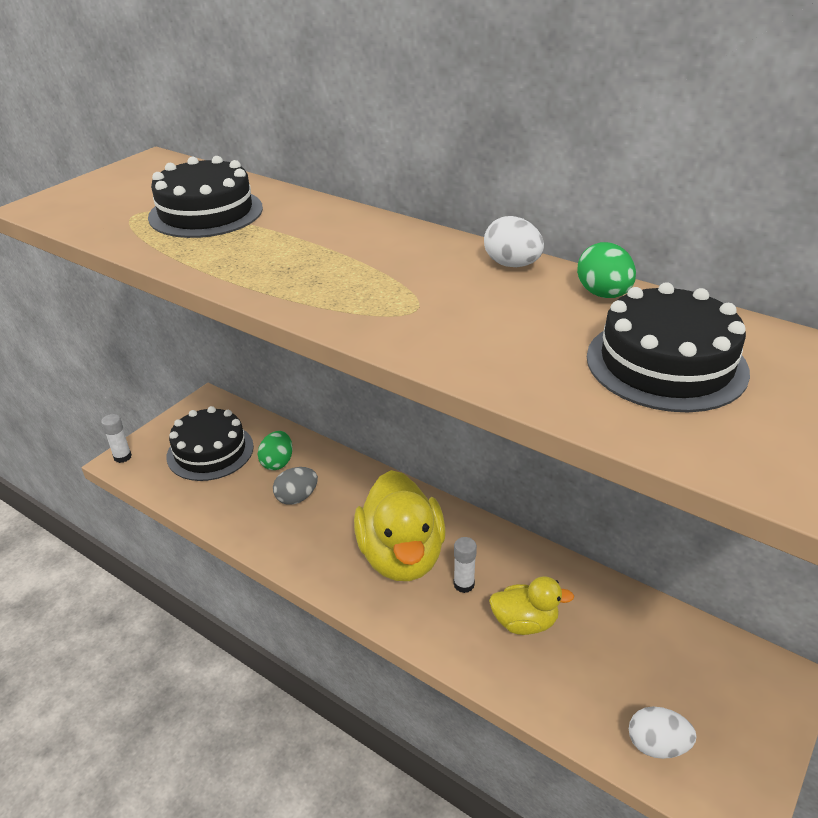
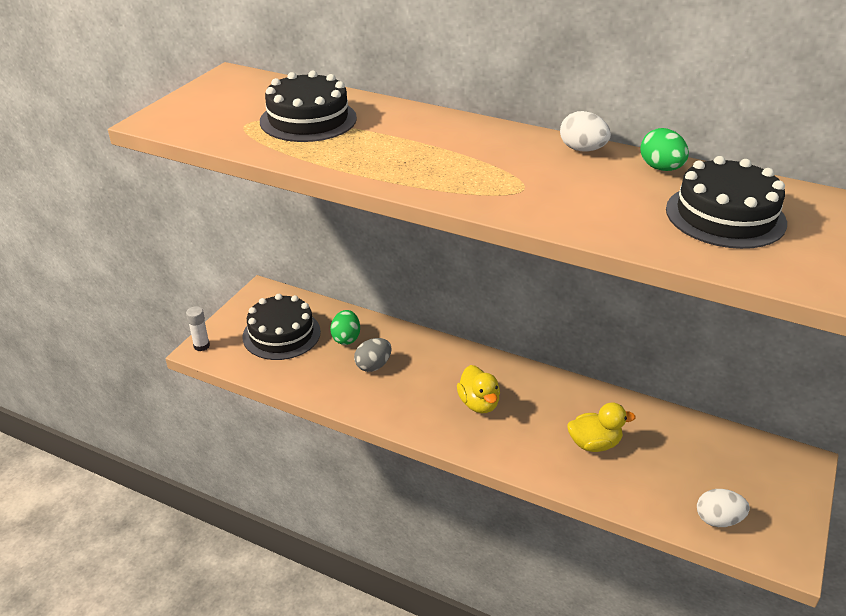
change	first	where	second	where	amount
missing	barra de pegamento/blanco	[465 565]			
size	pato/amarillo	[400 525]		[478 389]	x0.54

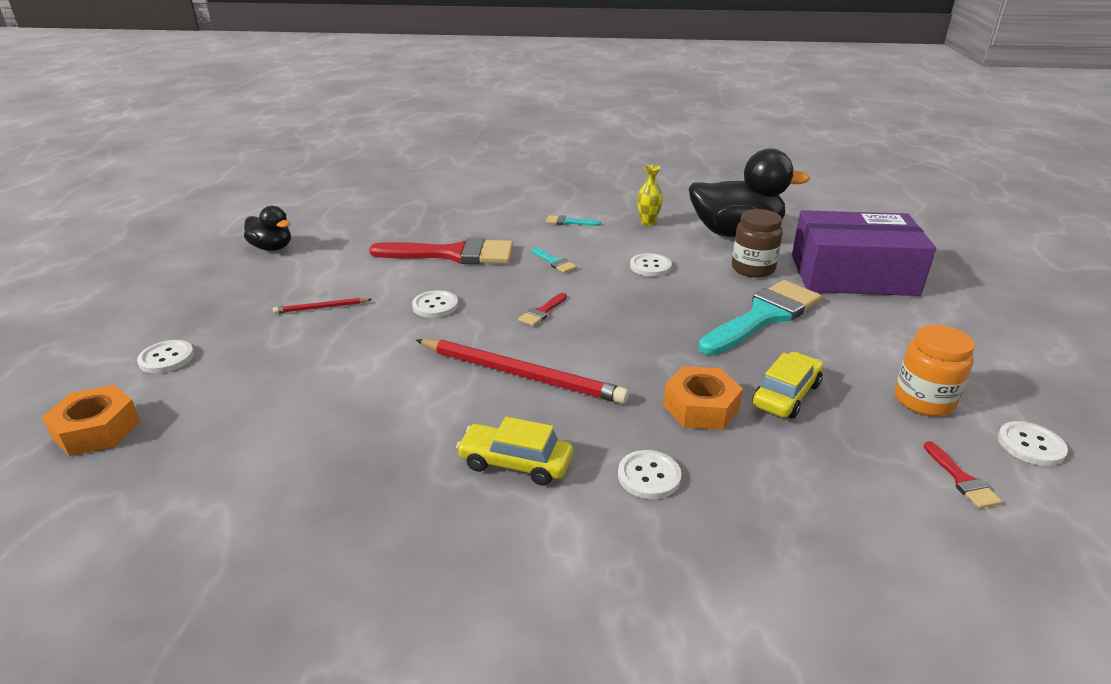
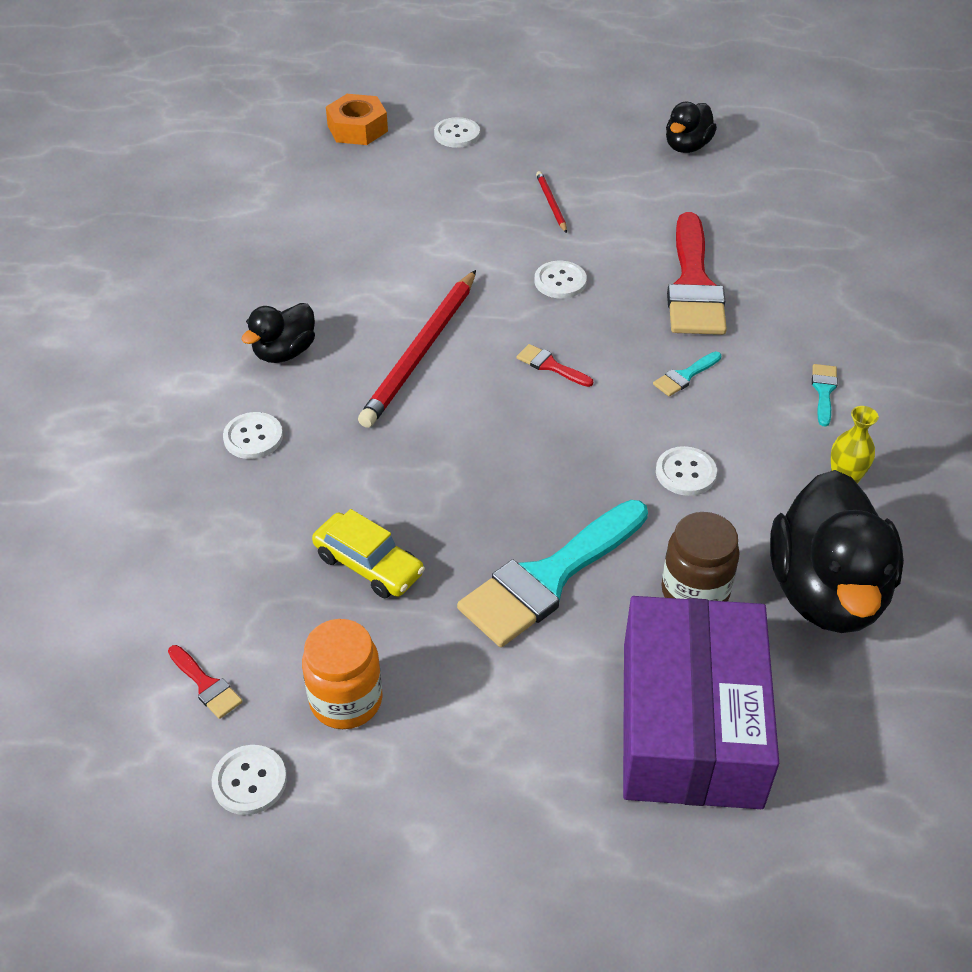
change	first	where	second	where	amount
missing	tuerca/naranja	[703 398]			
exchanged	coche/amarillo	[514 451]	pato/negro	[278 333]	
spun	pincel/turquesa	[759 317]		[552 573]	90 degrees clockwise
spun	pincel/rojo	[963 475]		[205 682]	120 degrees counterclockwise

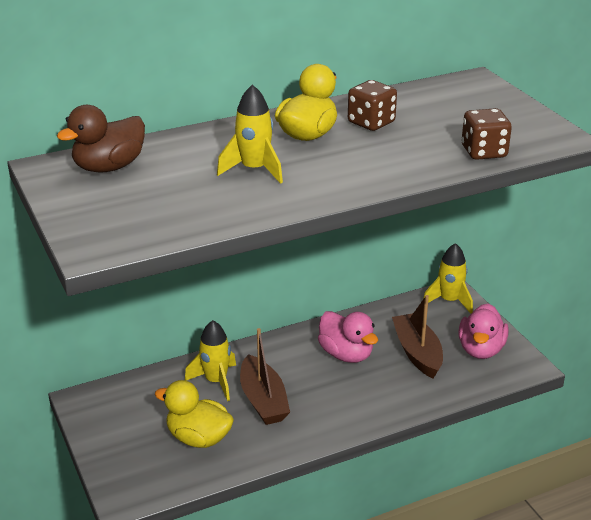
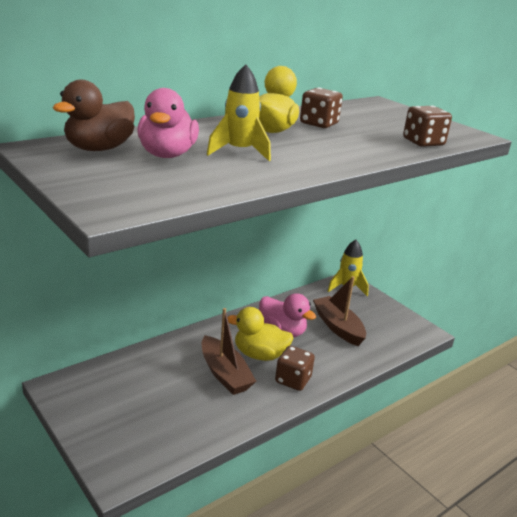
change	first	where	second	where	amount
missing	cohete/amarillo	[210 360]			
appeared			dado/marrón	[295 368]	
relocated	pato/amarillo	[194 414]		[260 334]	
relocated	pato/rosa	[483 331]		[168 123]	

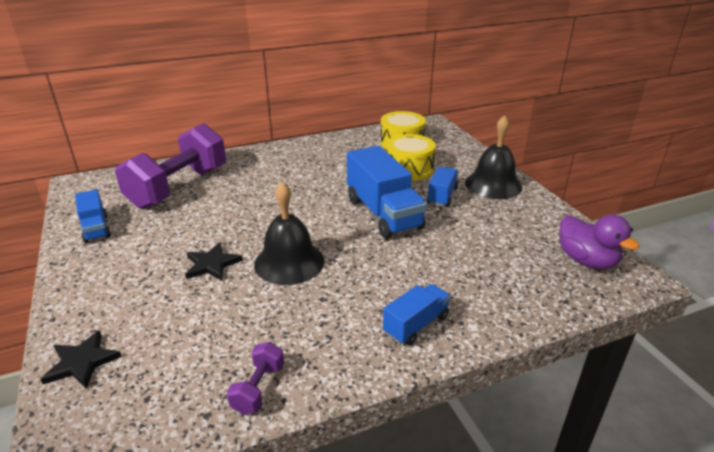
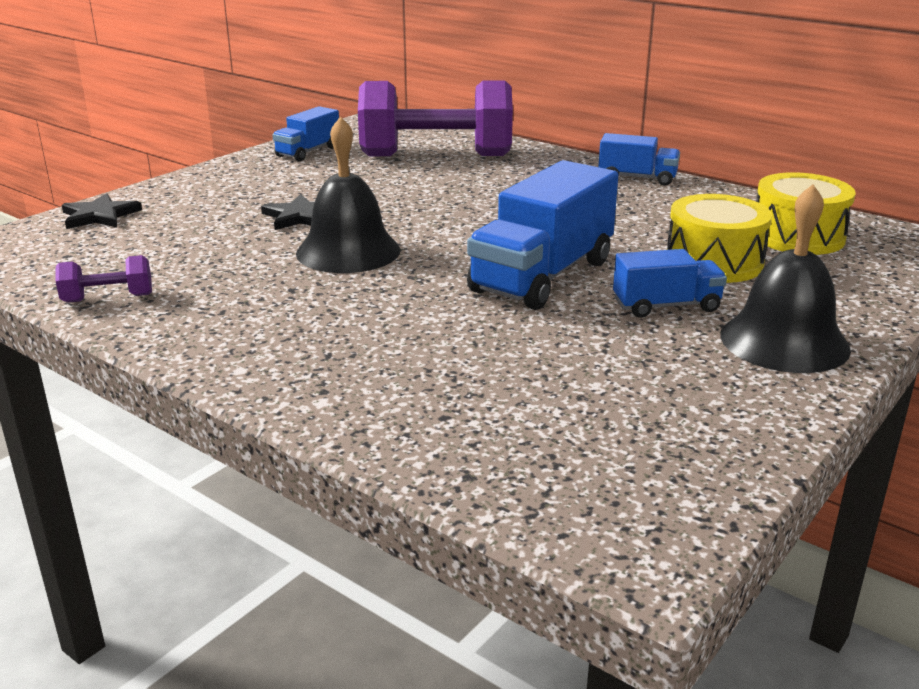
change	first	where	second	where	amount
missing	pato/morado	[599 241]			
relocated	camión/azul	[417 314]		[639 159]	

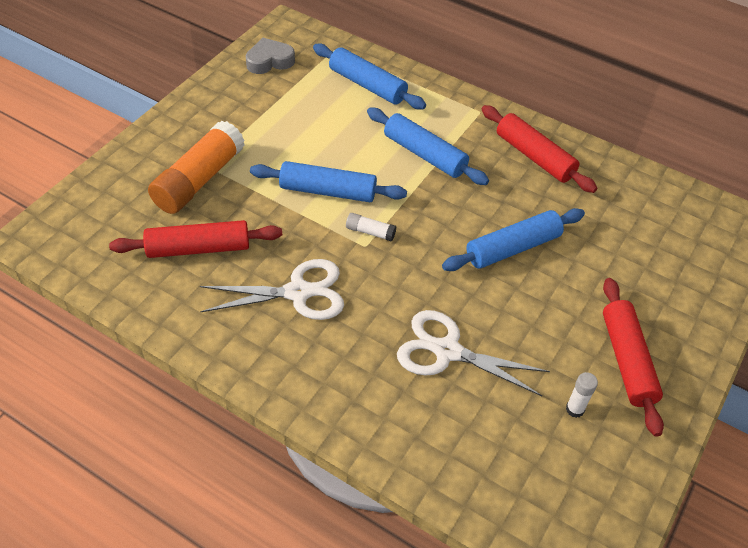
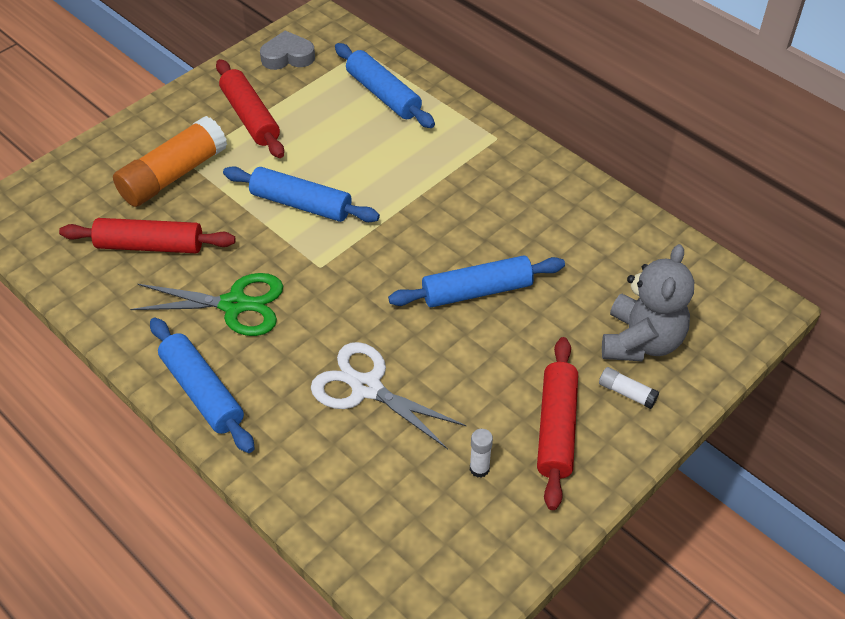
change	first	where	second	where	amount
appeared			osito/gris	[648 302]	
relocated	barra de pegamento/blanco	[371 227]		[629 388]	
relocated	rodillo/azul	[428 146]		[202 385]	
relocated	rodillo/rojo	[539 149]		[250 108]	
colour	tijeras/blanco	[272 289]	tijeras/verde	[206 304]	

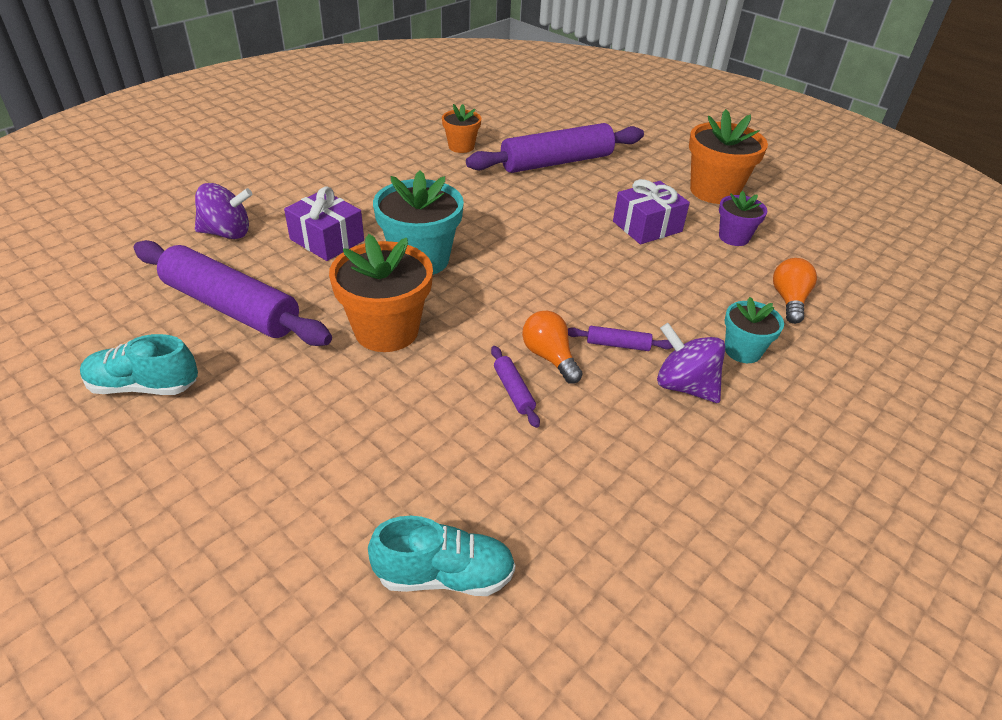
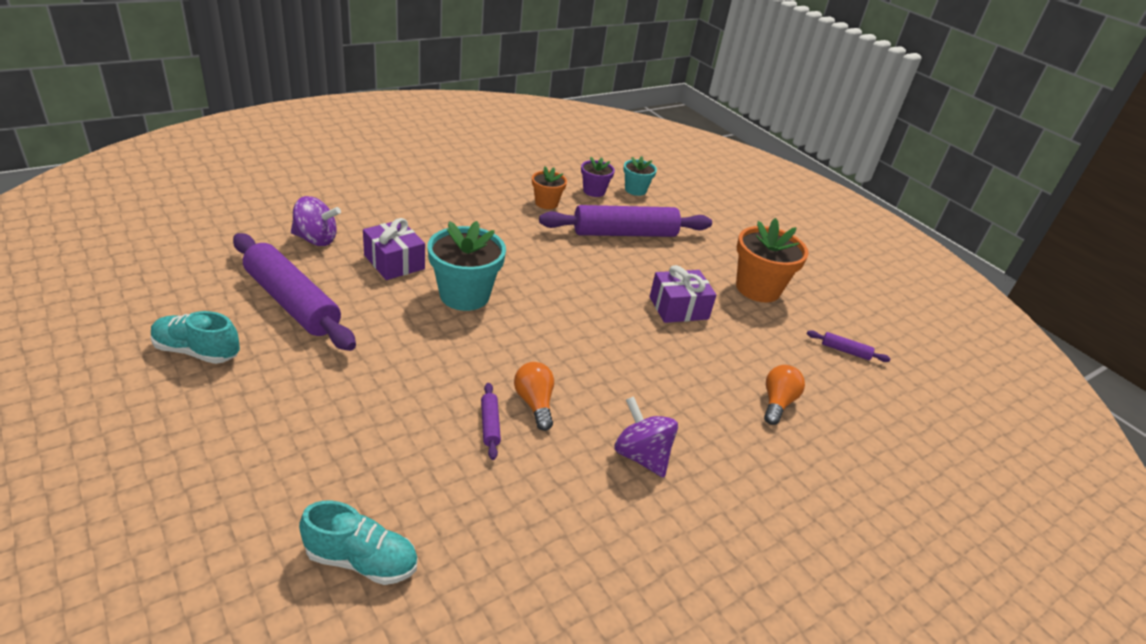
change	first	where	second	where	amount
missing	maceta/naranja	[381 293]			
relocated	rodillo/morado	[620 338]		[848 346]	
relocated	maceta/morado	[743 218]		[598 177]	
relocated	maceta/turquesa	[754 330]		[640 176]	

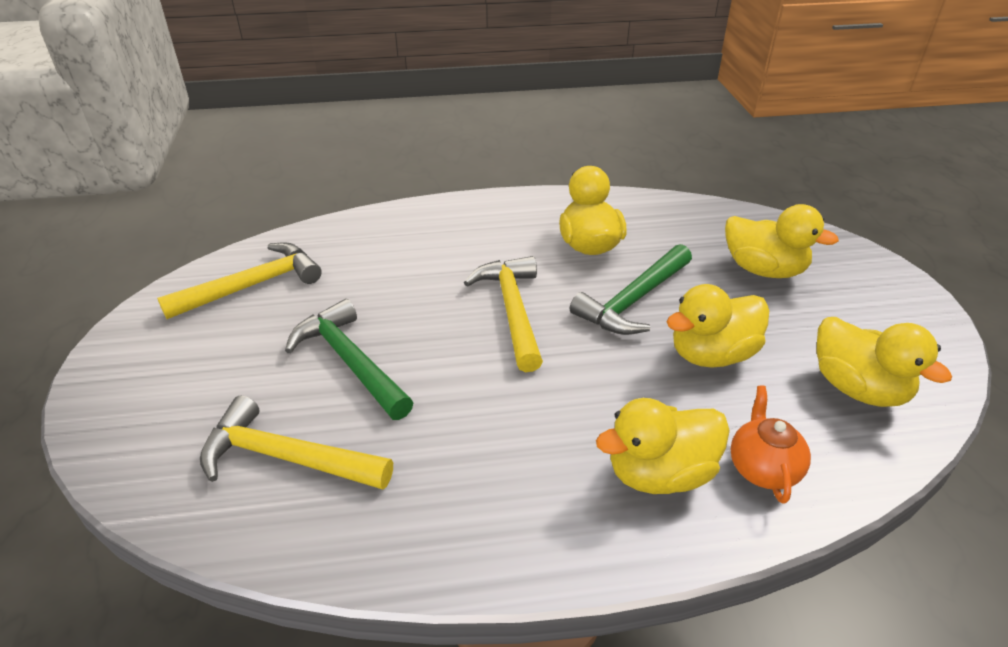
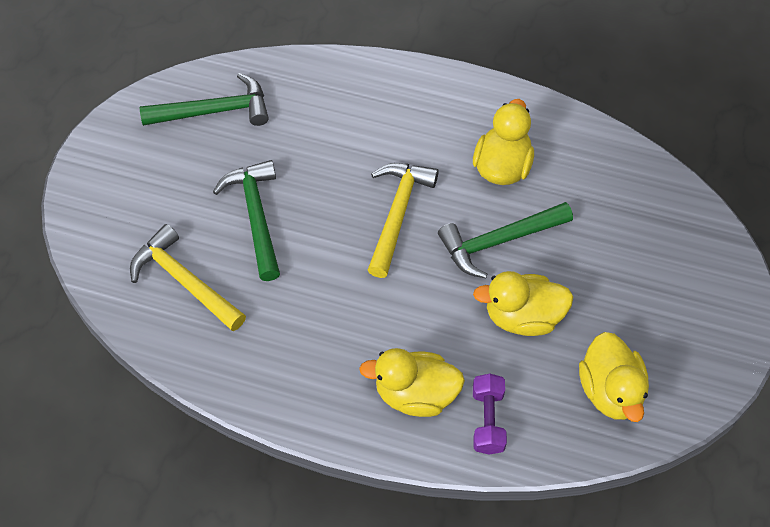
change	first	where	second	where	amount
missing	pato/amarillo	[782 241]			
exchanged	tetera/naranja	[770 445]	mancuerna/morado	[490 414]	
colour	martillo/amarillo	[239 280]	martillo/verde	[204 99]	

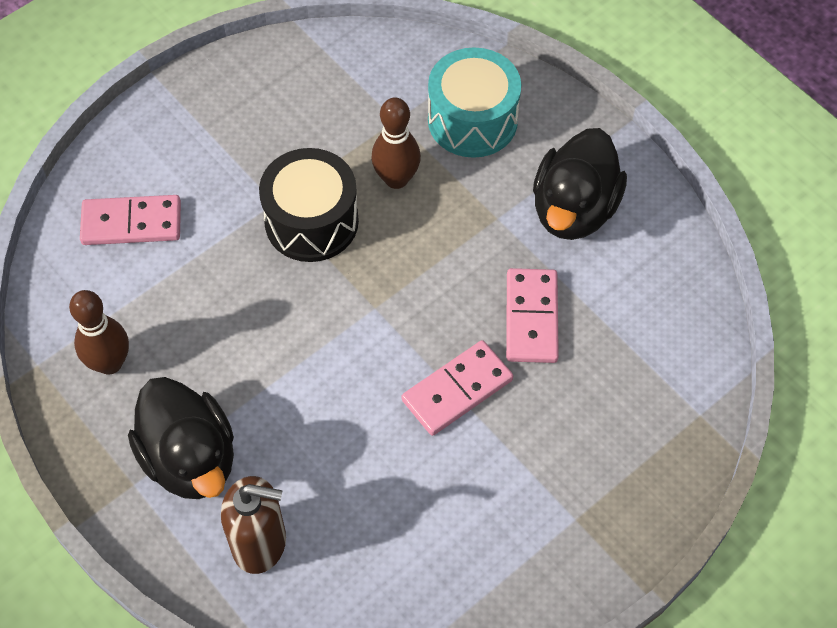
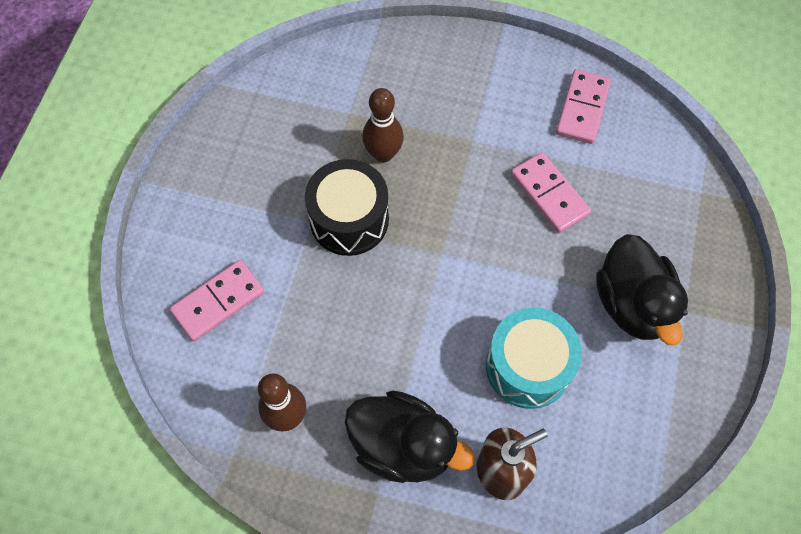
change	first	where	second	where	amount
relocated	ficha de dominó/rosa	[457 388]		[583 106]	
relocated	tambor/turquesa	[474 102]		[534 358]	
relocated	pato/negro	[580 184]		[642 290]	

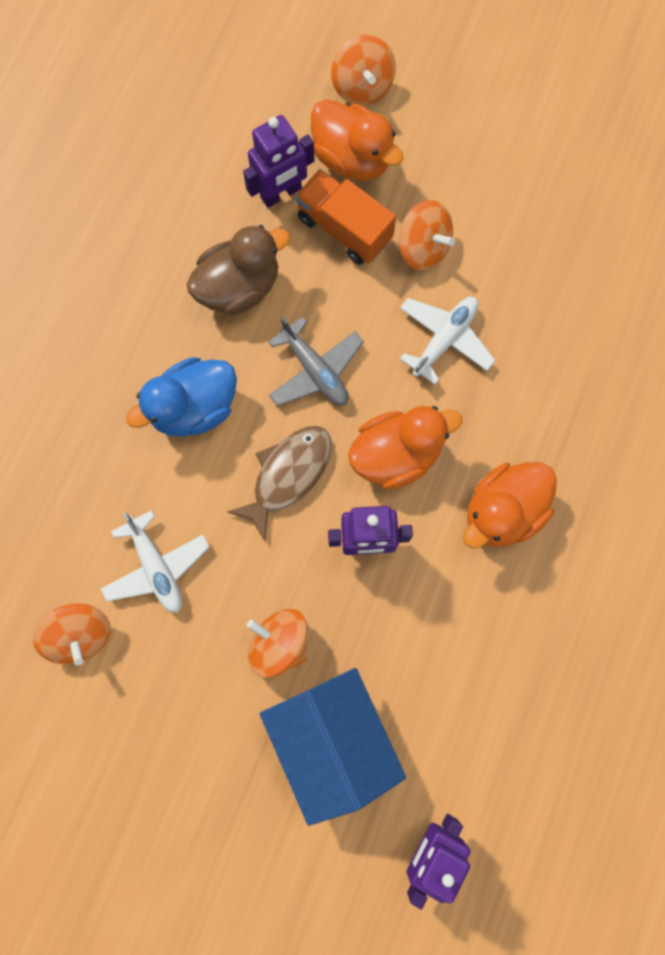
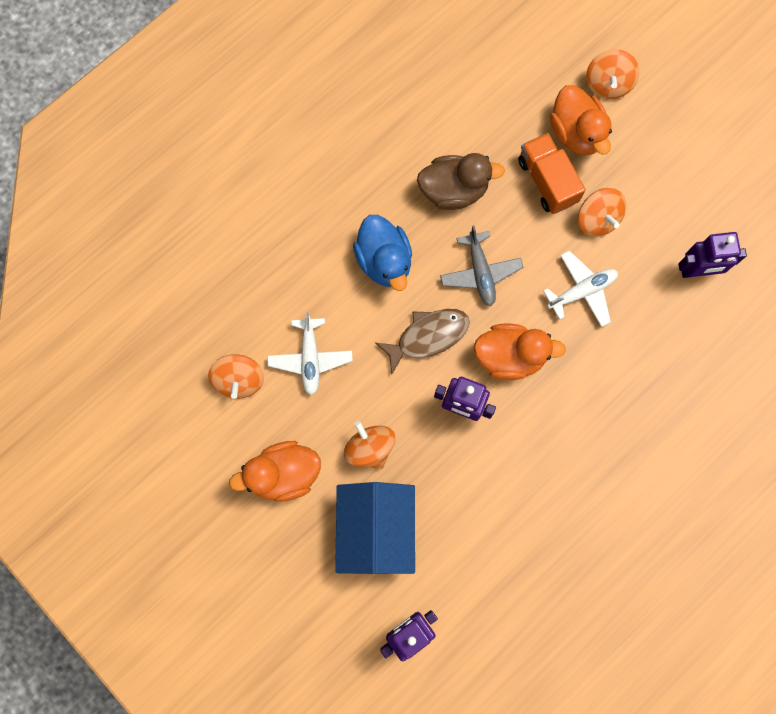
change	first	where	second	where	amount
relocated	robot/morado	[279 161]		[712 255]	
relocated	pato/naranja	[510 505]		[275 471]	
spun	pato/azul	[181 397]		[382 253]	105 degrees counterclockwise

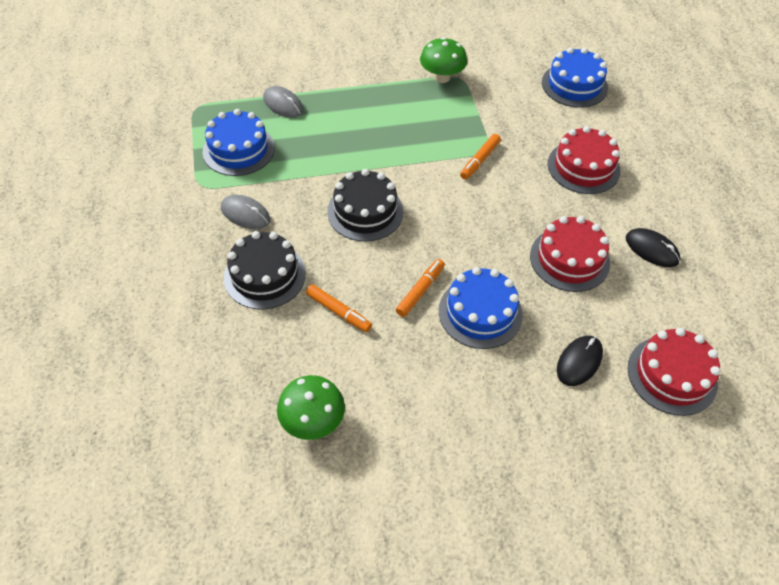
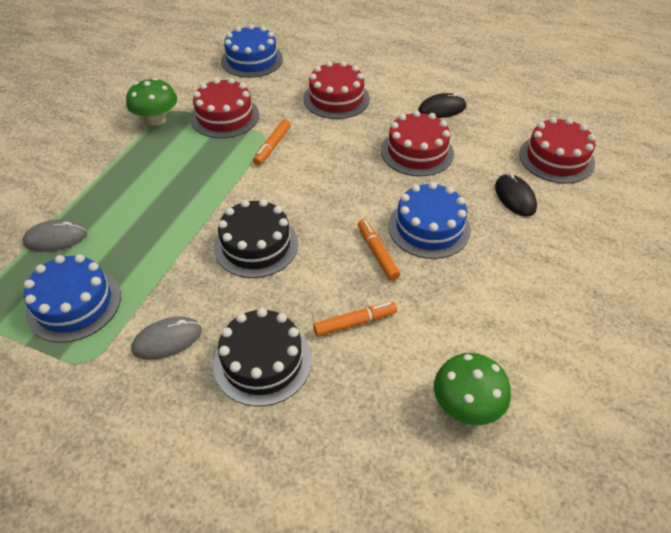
change	first	where	second	where	amount
appeared			tarta/rojo	[224 108]	
spun	rotulador/naranja	[480 157]		[272 142]	45 degrees clockwise

